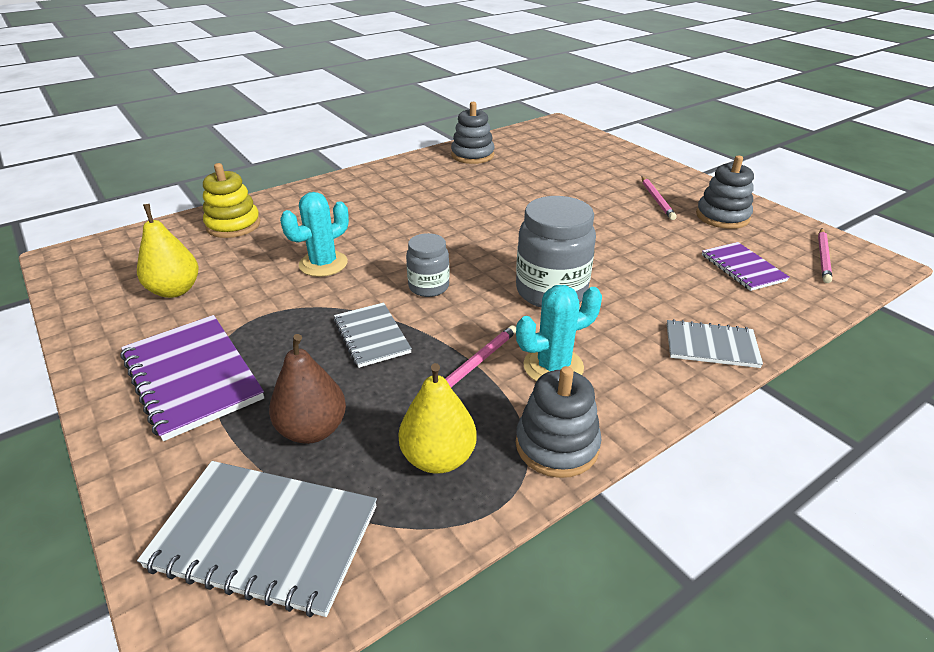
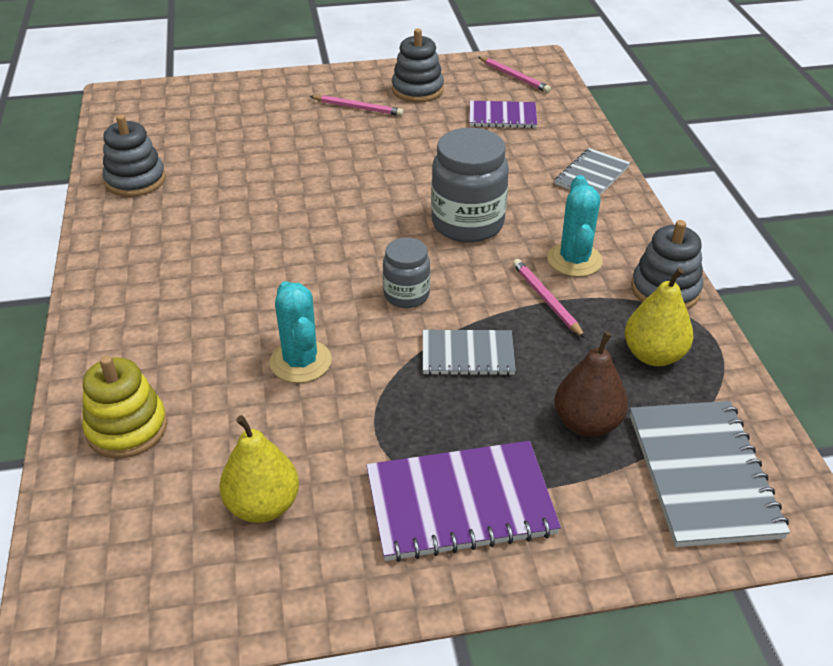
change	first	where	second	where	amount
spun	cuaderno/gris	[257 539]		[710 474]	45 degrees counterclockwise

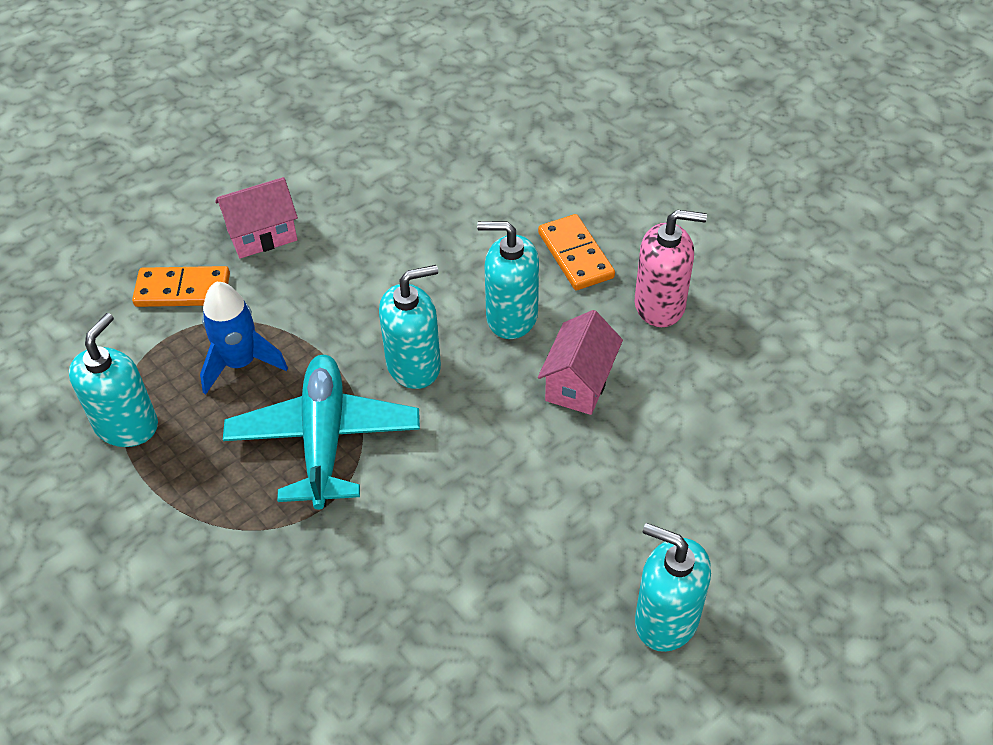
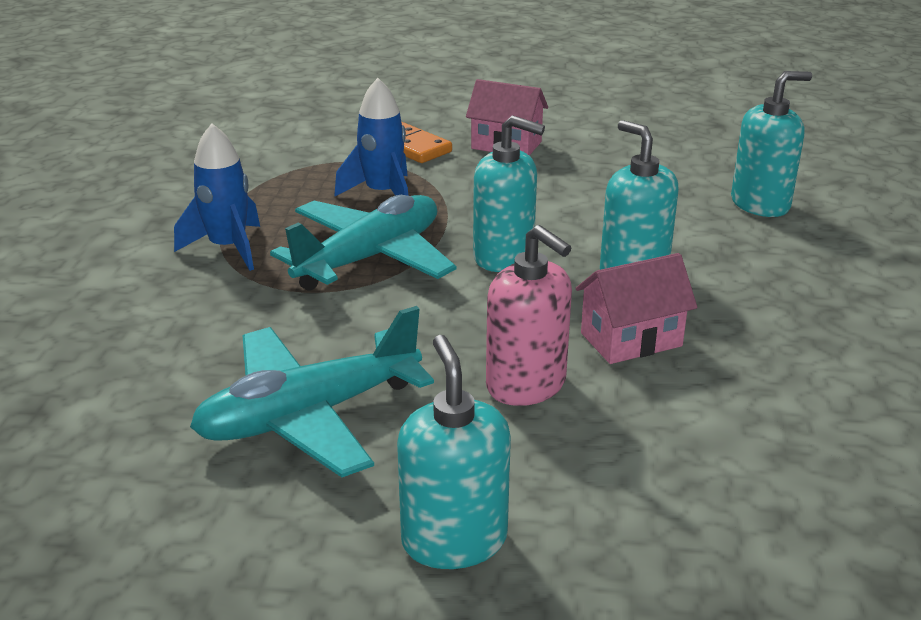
change	first	where	second	where	amount
missing	ficha de dominó/naranja	[576 252]			
appeared			cohete/azul	[217 197]	
appeared			avión/turquesa	[312 391]	
relocated	dispensador de jabón/turquesa	[113 380]		[771 144]	
relocated	dispensador de jabón/rosa	[671 268]		[529 315]	

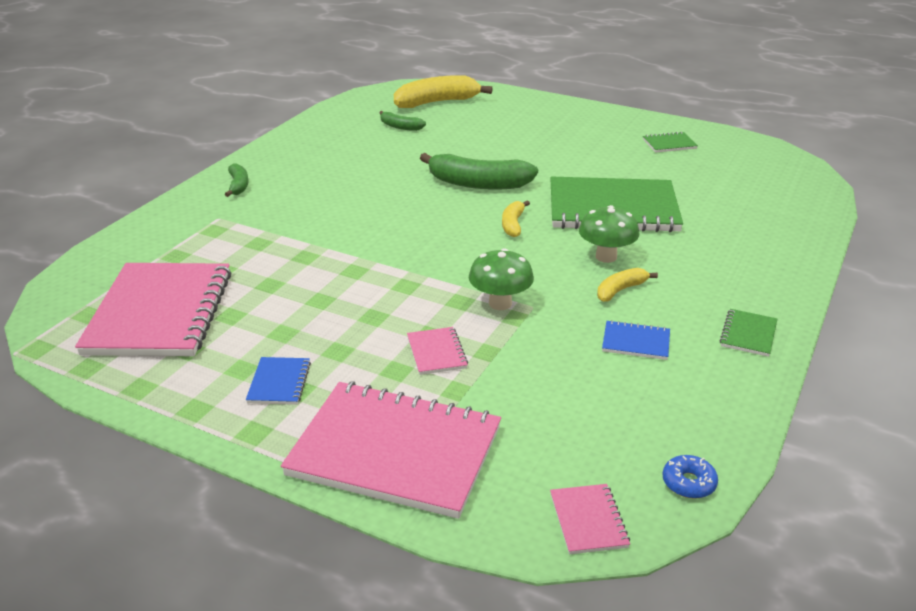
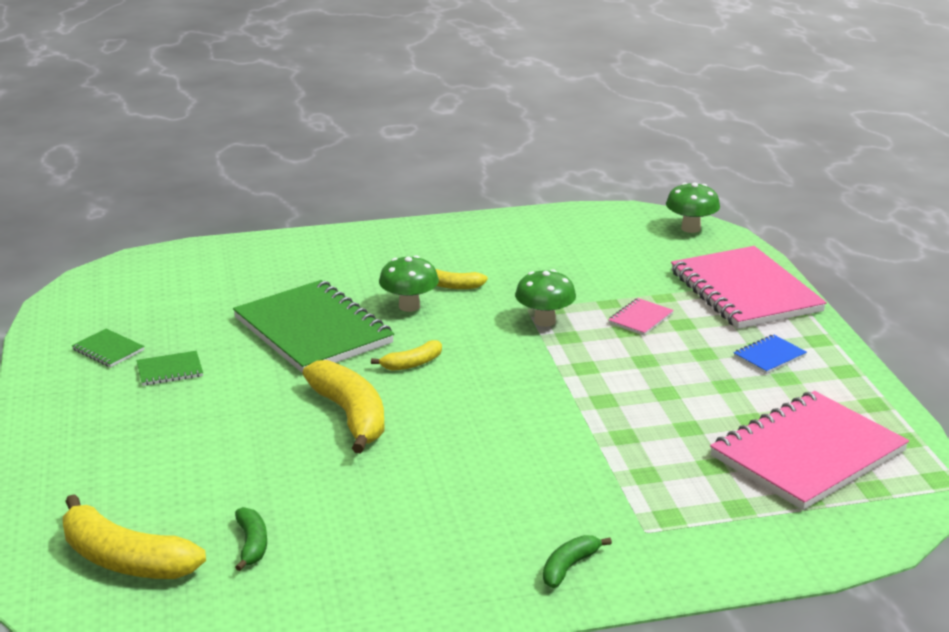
change	first	where	second	where	amount
missing	cuaderno/azul	[636 340]			
missing	rosquilla/azul	[690 477]			
relocated	cuaderno/verde	[748 333]		[170 368]	
exchanged	cuaderno/rosa	[590 519]	seta/verde	[693 208]	
colour	plátano/verde	[479 171]	plátano/amarillo	[343 406]	

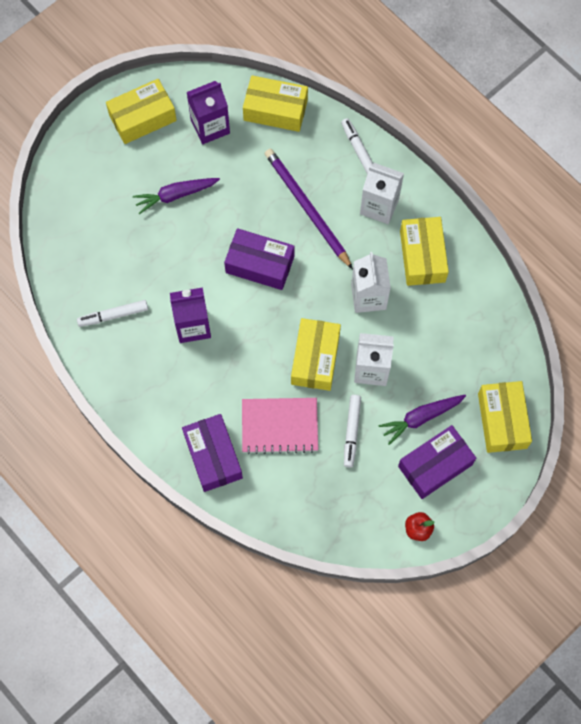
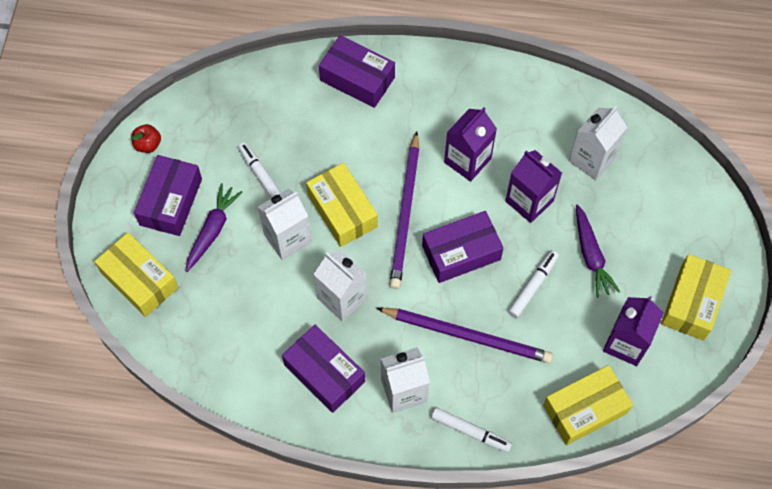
change	first	where	second	where	amount
missing	cuaderno/rosa	[280 426]			
appeared			lápiz/morado	[404 210]	
appeared			cartón de leche/morado	[533 186]	
appeared			cartón de leche/blanco	[598 143]	
relocated	rotulador/blanco	[112 313]		[533 284]	
colour	caja/amarillo	[424 251]	caja/morado	[323 369]	
spun	zanahoria/morado	[176 196]		[598 251]	135 degrees clockwise

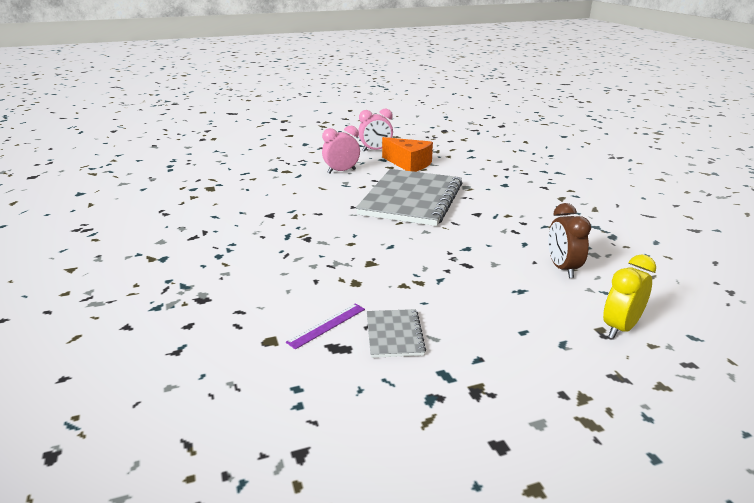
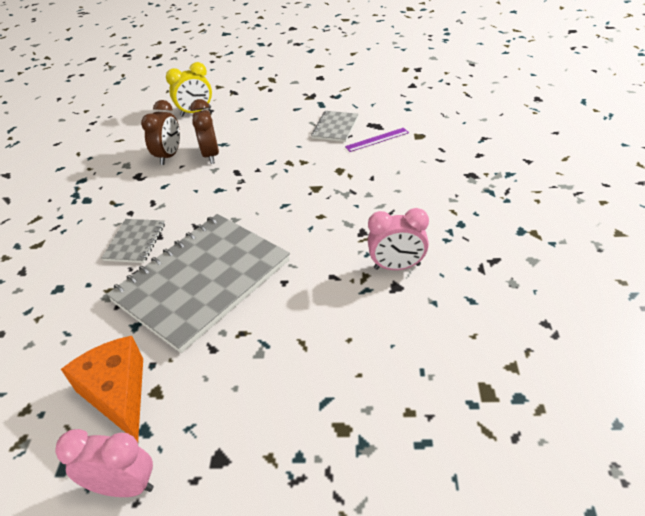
change	first	where	second	where	amount
appeared			cuaderno/gris	[133 241]	
appeared			despertador/marrón	[204 131]	
relocated	despertador/rosa	[341 150]		[398 239]	

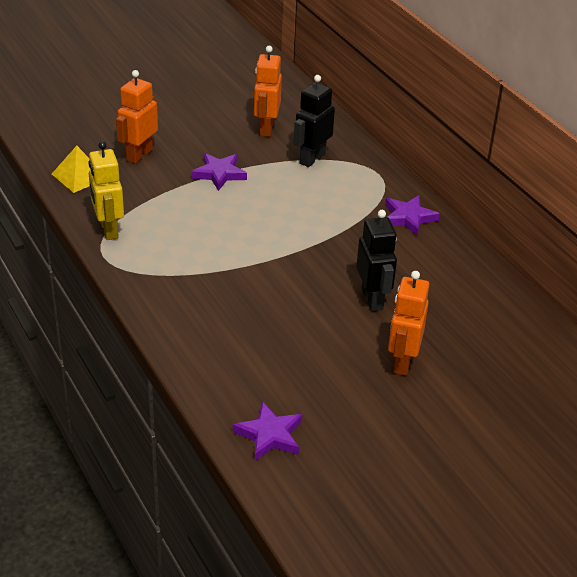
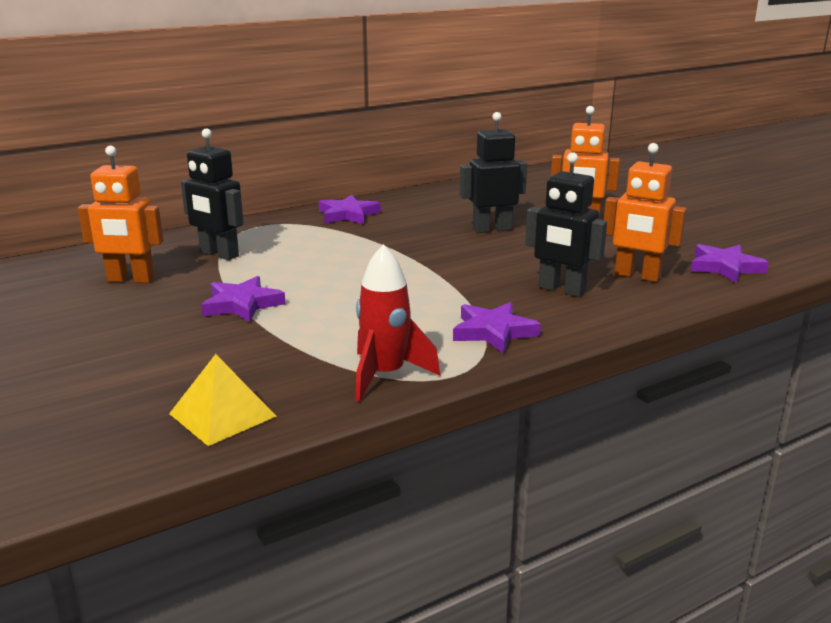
change	first	where	second	where	amount
appeared			estrella/morado	[497 328]	
appeared			robot/negro	[566 224]	
relocated	robot/naranja	[137 117]		[645 212]	
exchanged	robot/amarillo	[106 190]	cohete/rojo	[397 323]	

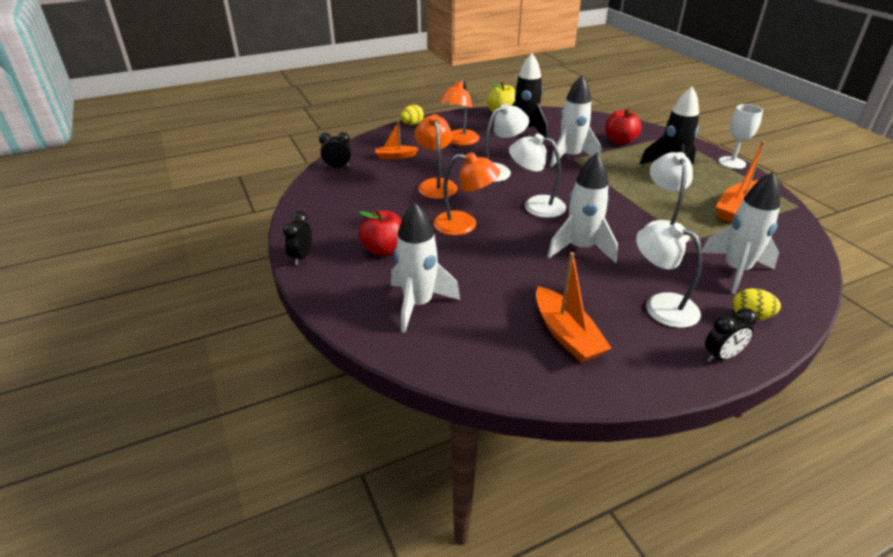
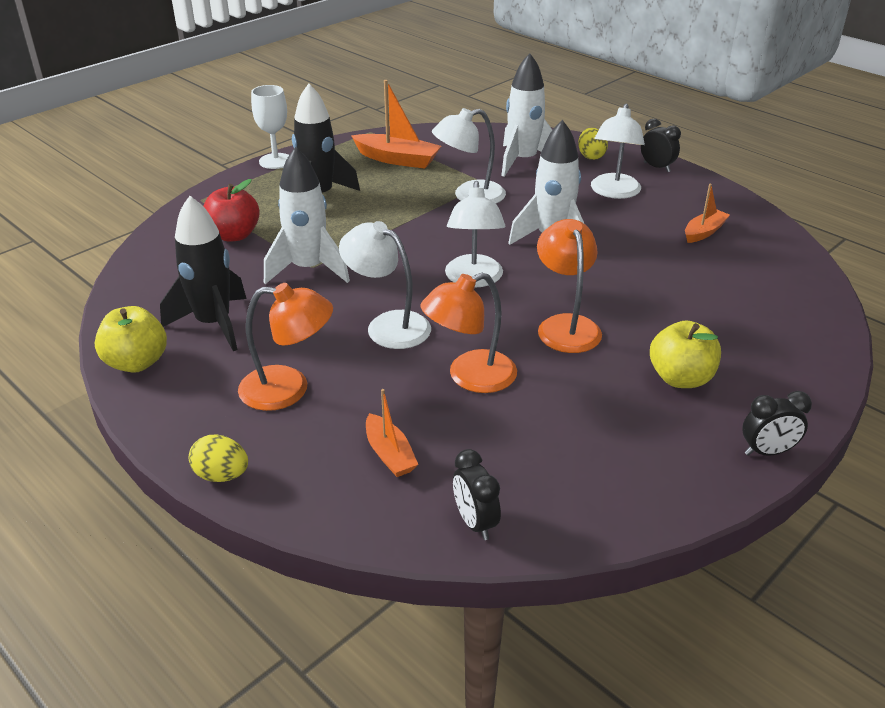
change	first	where	second	where	amount
missing	cohete/blanco	[425 267]			
colour	manzana/rojo	[380 232]	manzana/amarillo	[685 354]	
size	barco/naranja	[574 307]		[707 213]	x0.61

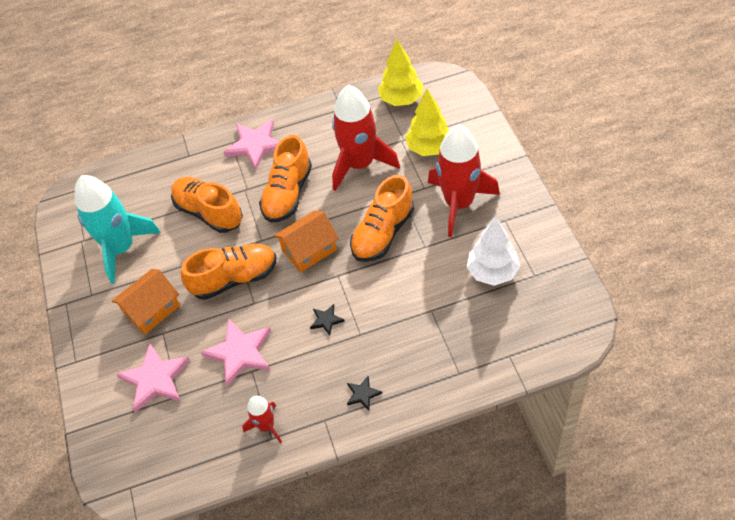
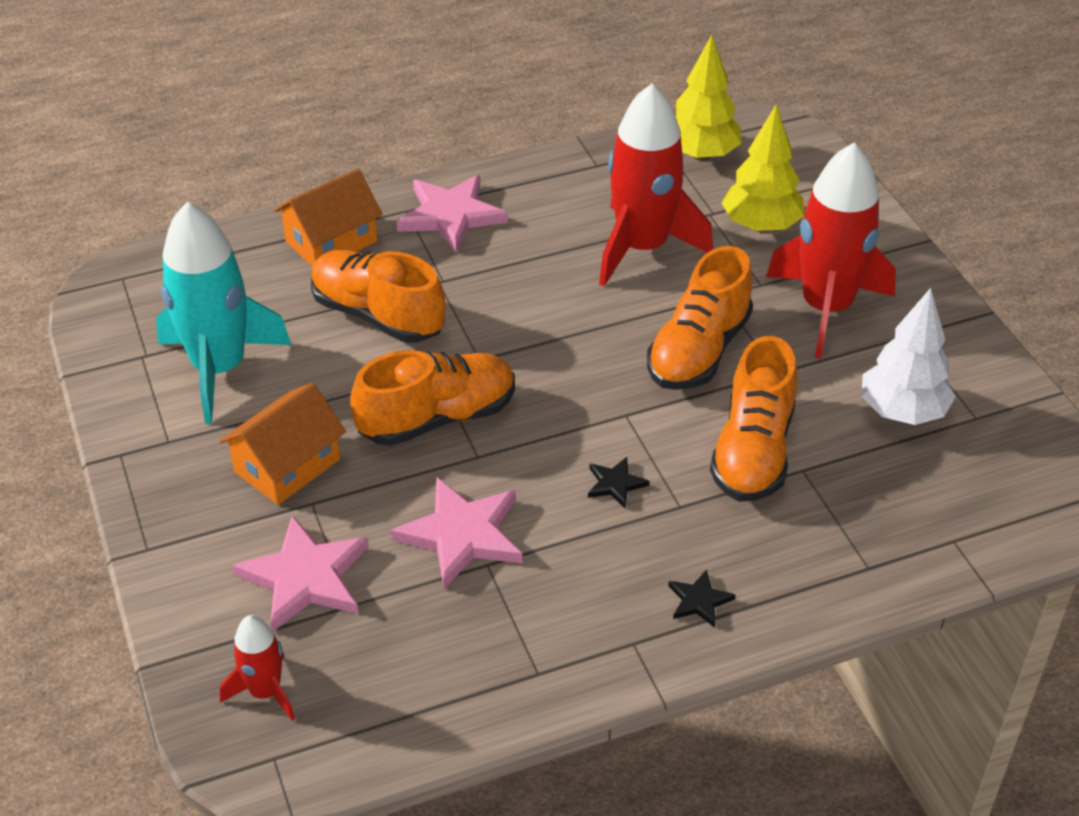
change	first	where	second	where	amount
relocated	cohete/rojo	[262 419]		[257 668]	
relocated	zapato/naranja	[285 179]		[753 419]	
relocated	casa/naranja	[306 242]		[328 218]	

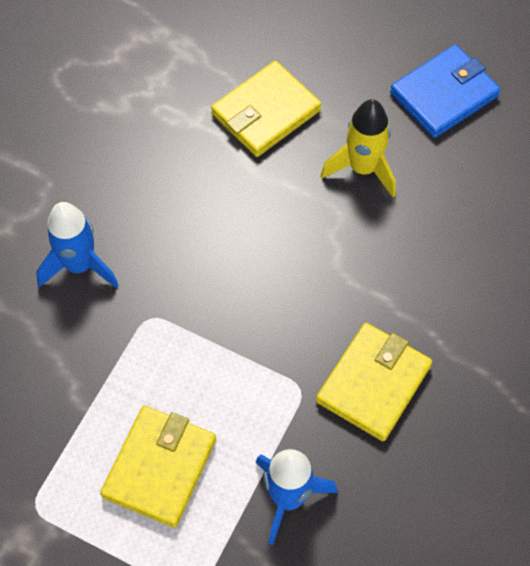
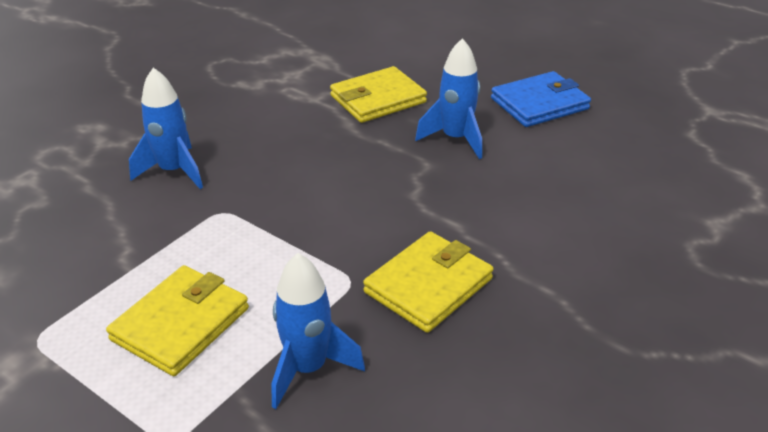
change	first	where	second	where	amount
colour	cohete/amarillo	[358 148]	cohete/azul	[448 98]	

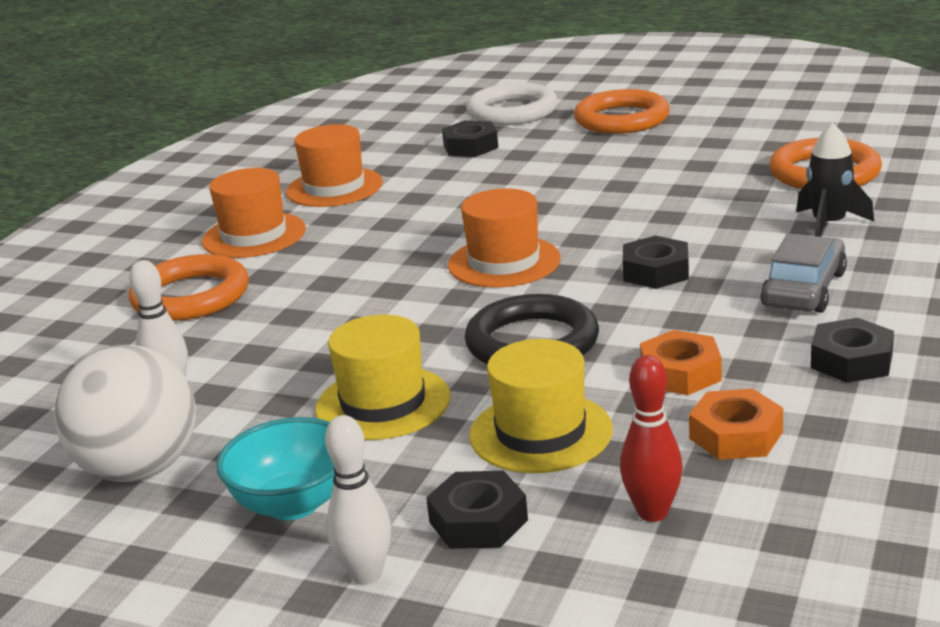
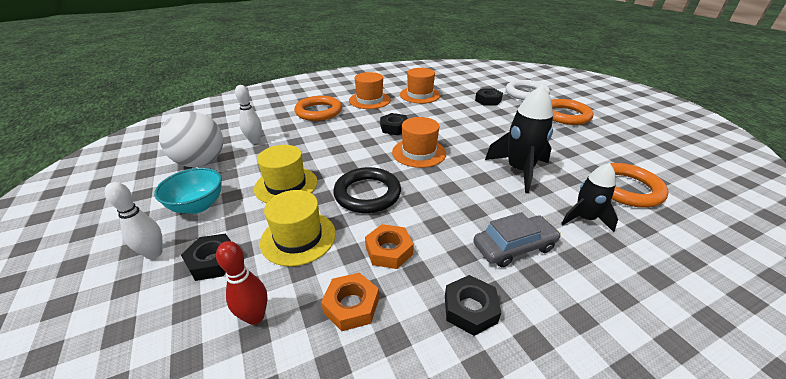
change	first	where	second	where	amount
appeared			cohete/negro	[519 139]	
relocated	tuerca/negro	[655 262]		[394 124]	

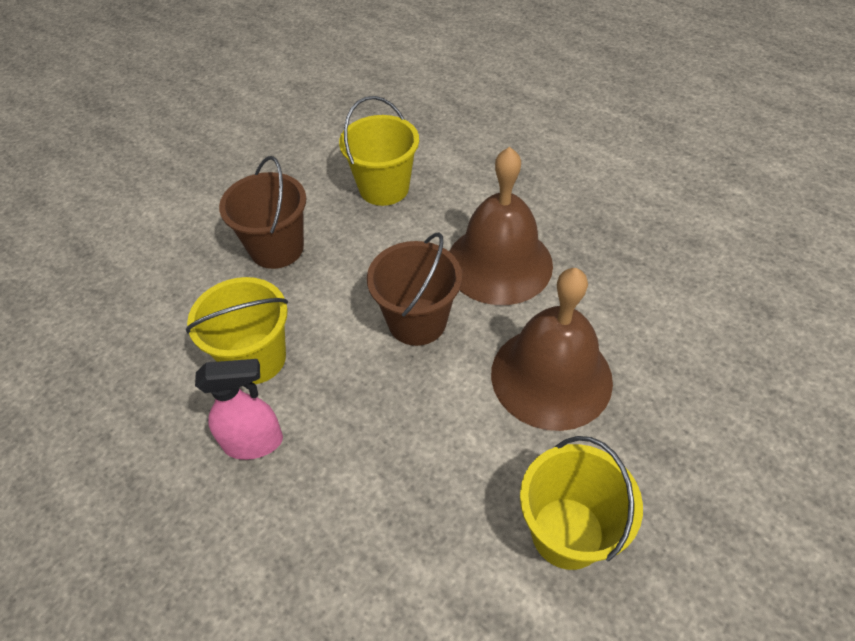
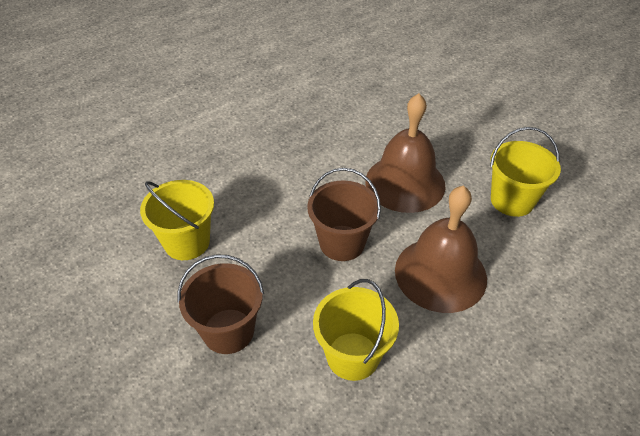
change	first	where	second	where	amount
missing	pulverizador/rosa	[239 409]			
relocated	campana/marrón	[501 226]		[441 249]	

